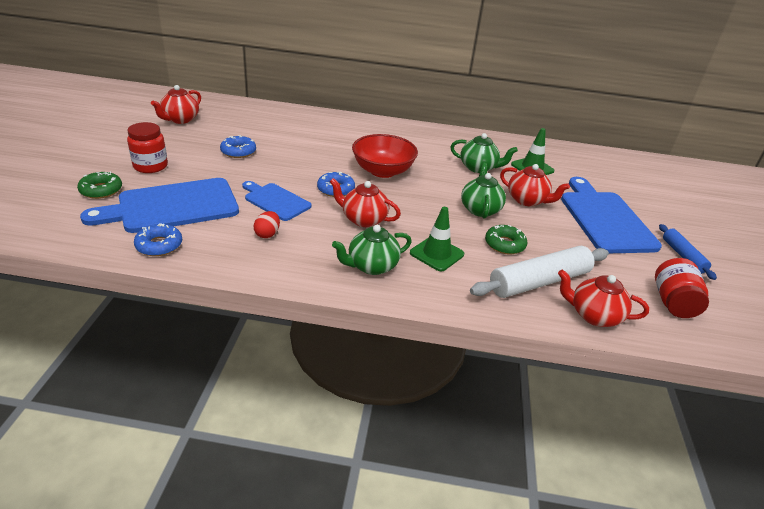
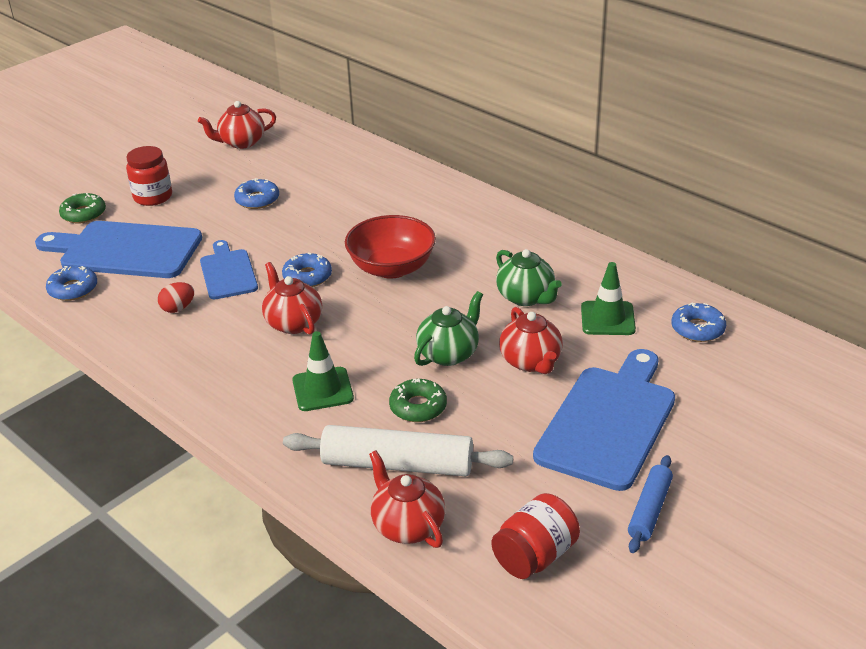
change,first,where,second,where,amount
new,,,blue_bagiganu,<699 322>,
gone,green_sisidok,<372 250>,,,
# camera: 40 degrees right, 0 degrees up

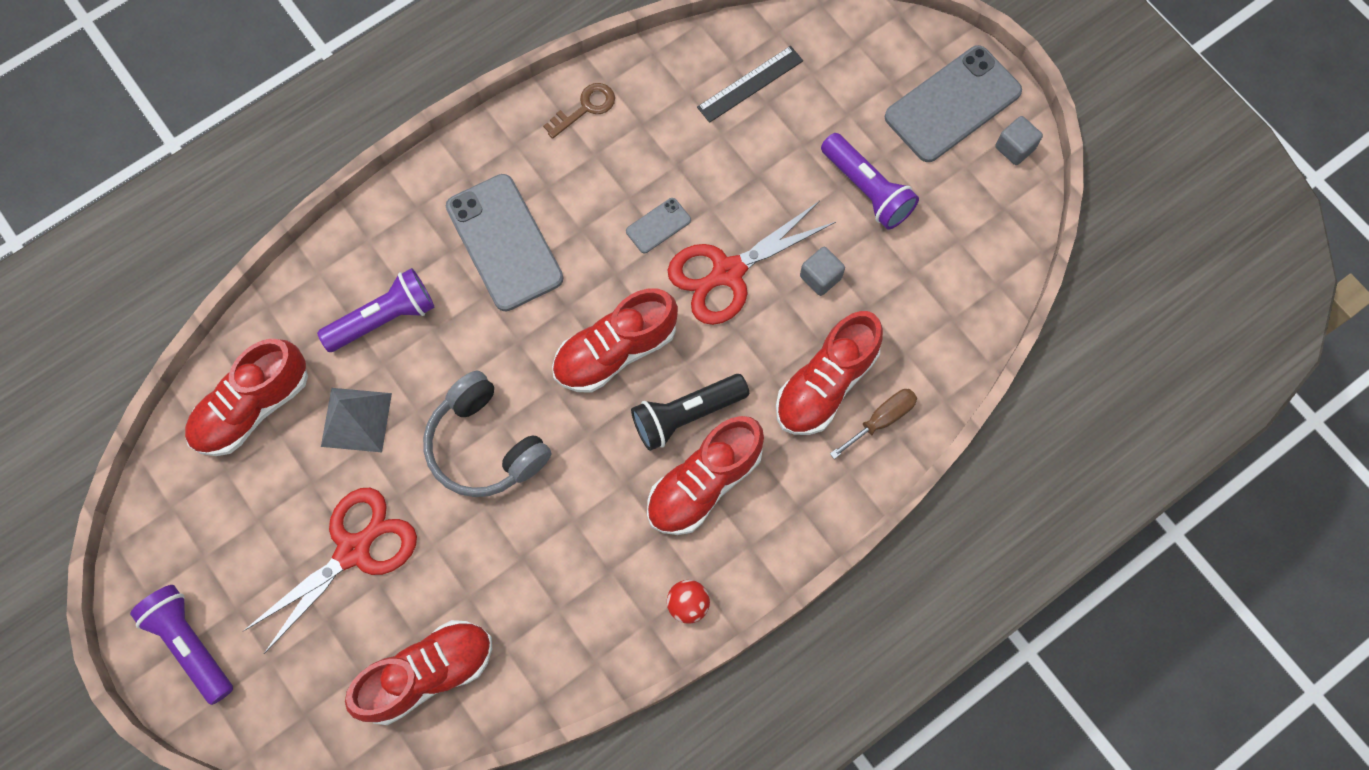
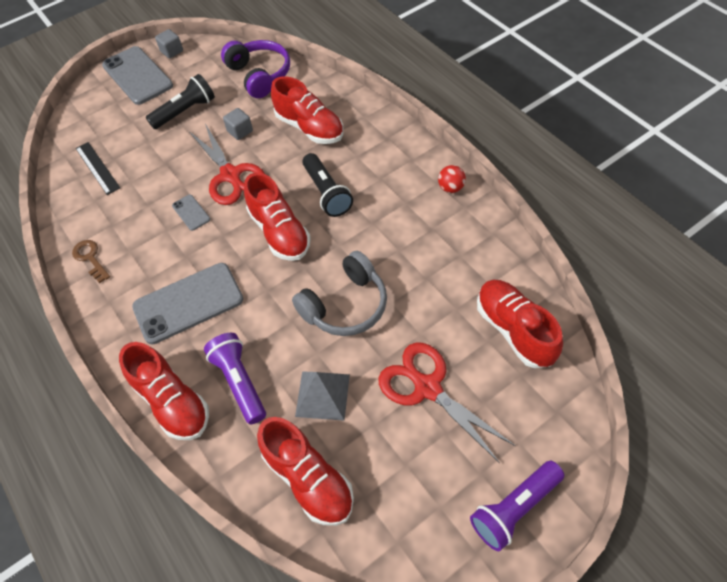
change,first,where,second,where,amount
shifted,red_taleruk,<705 475>,,<164 391>,
repainted,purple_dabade,<870 181>,black_dabade,<180 101>,
new,,,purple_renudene,<255 69>,
gone,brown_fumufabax,<873 424>,,,
# camera: 85 degrees left, 15 degrees down

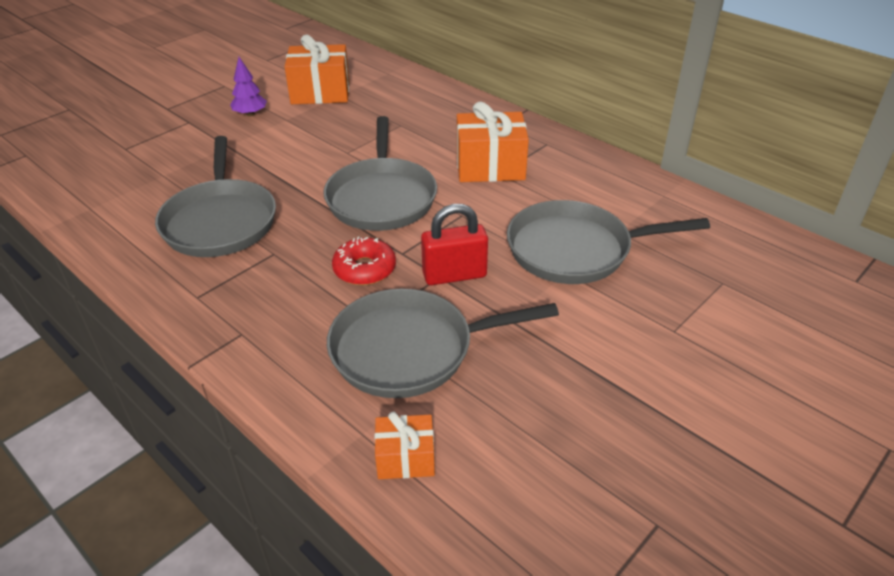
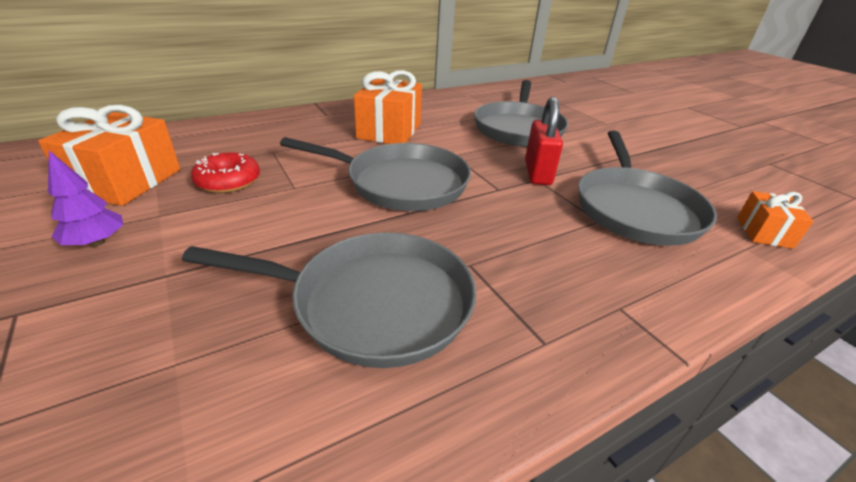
change,first,where,second,where,amount
shifted,red_bagiganu,<364 261>,,<225 172>,
# camera: 75 degrees left, 5 degrees down

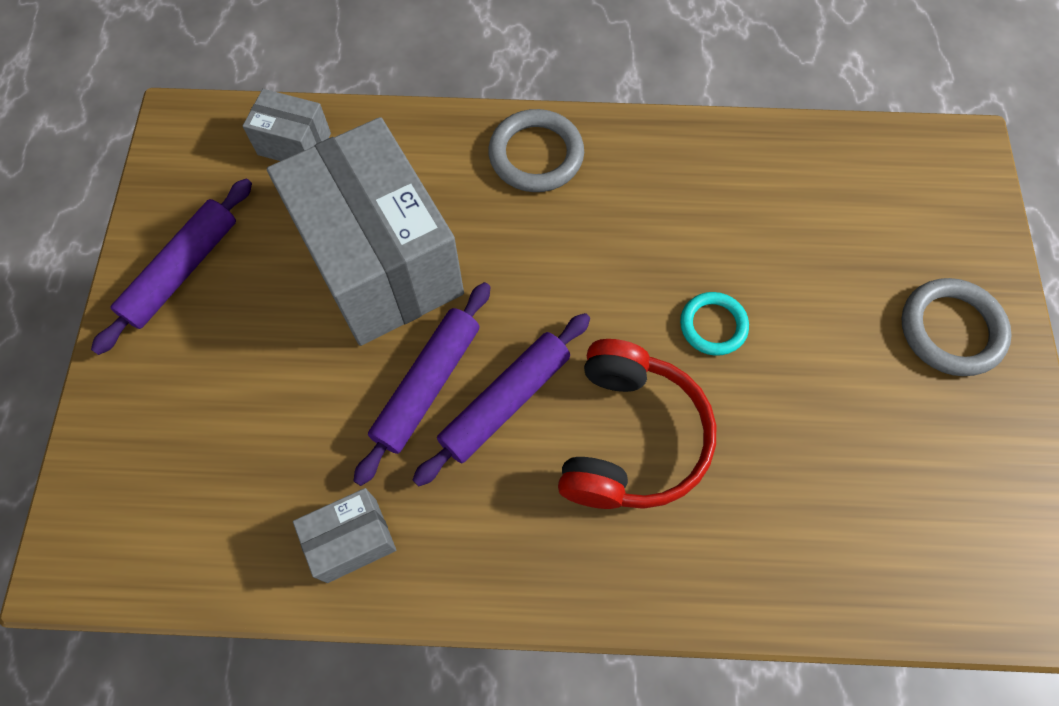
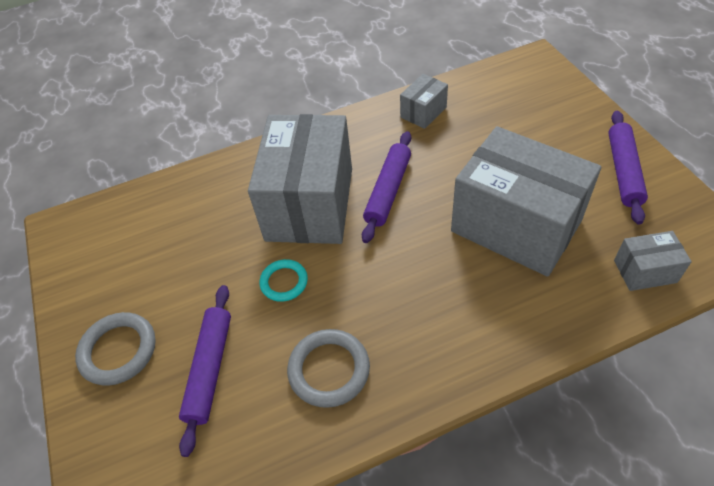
change,first,where,second,where,amount
shifted,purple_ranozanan,<421 384>,,<205 371>,
swapped,red_renudene,<637 424>,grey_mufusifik,<300 179>,
shifted,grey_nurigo,<536 150>,,<328 368>,
# camera: 160 degrees right, 15 degrees down

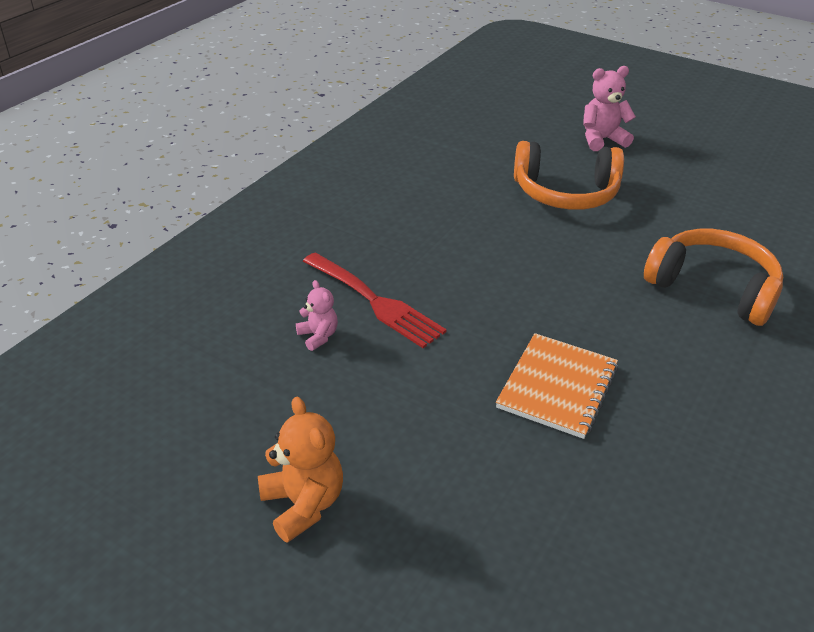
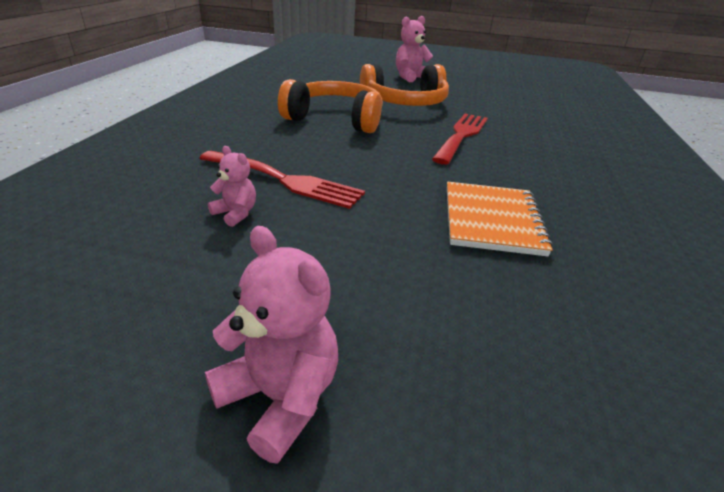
change,first,where,second,where,amount
repainted,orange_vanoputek,<300 470>,pink_vanoputek,<271 345>,
shifted,orange_renudene,<713 277>,,<330 106>,
new,,,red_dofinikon,<460 139>,
# camera: 20 degrees left, 5 degrees down

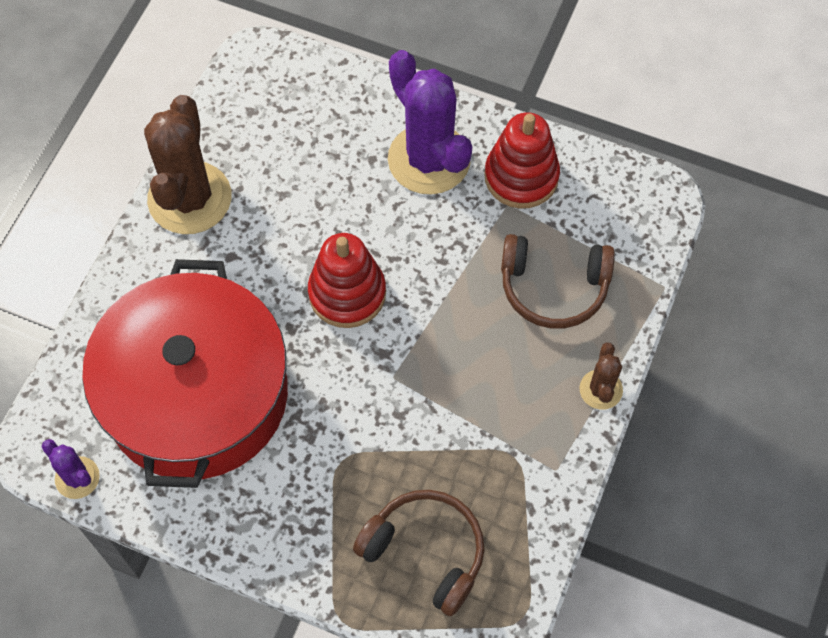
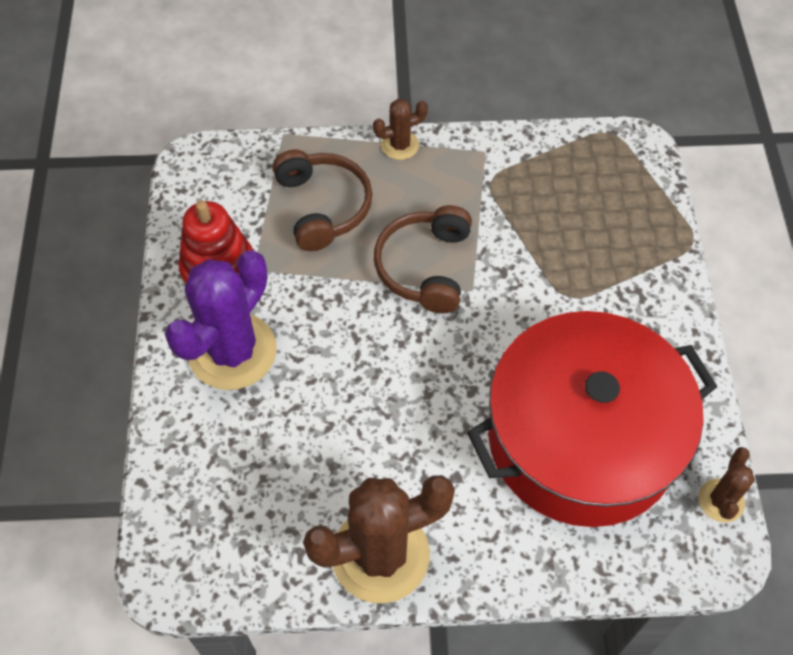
change,first,where,second,where,amount
shifted,brown_renudene,<418 553>,,<423 259>,
repainted,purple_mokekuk,<71 469>,brown_mokekuk,<726 485>,
gone,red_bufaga,<347 280>,,,
# camera: 115 degrees left, 5 degrees down

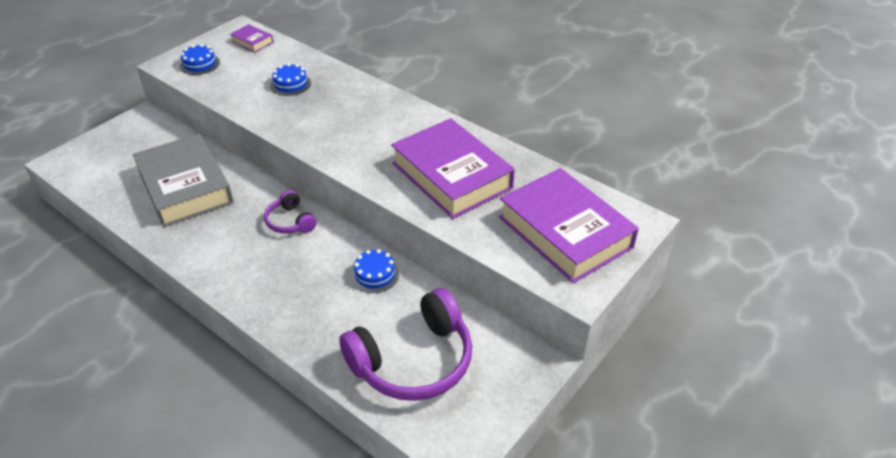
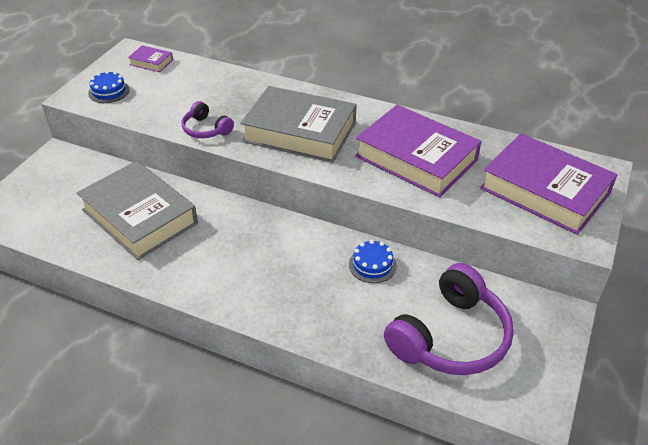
change,first,where,second,where,amount
shifted,purple_renudene,<290 211>,,<208 119>,
new,,,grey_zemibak,<298 124>,
gone,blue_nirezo,<290 79>,,,
# camera: 15 degrees left, 0 degrees up

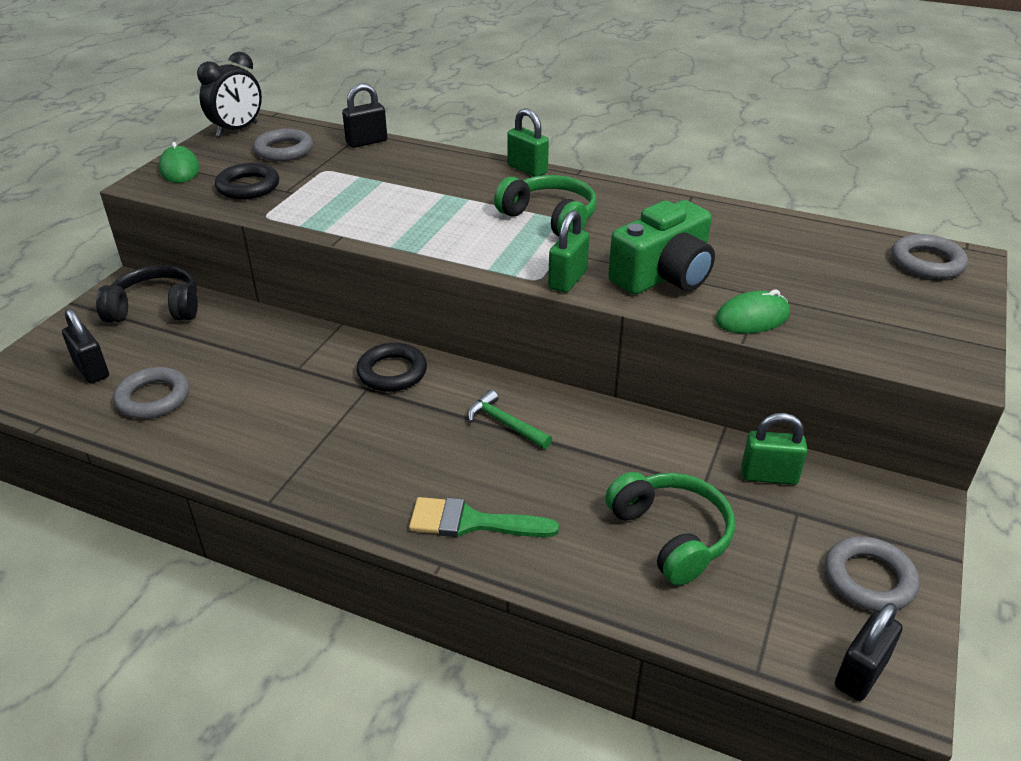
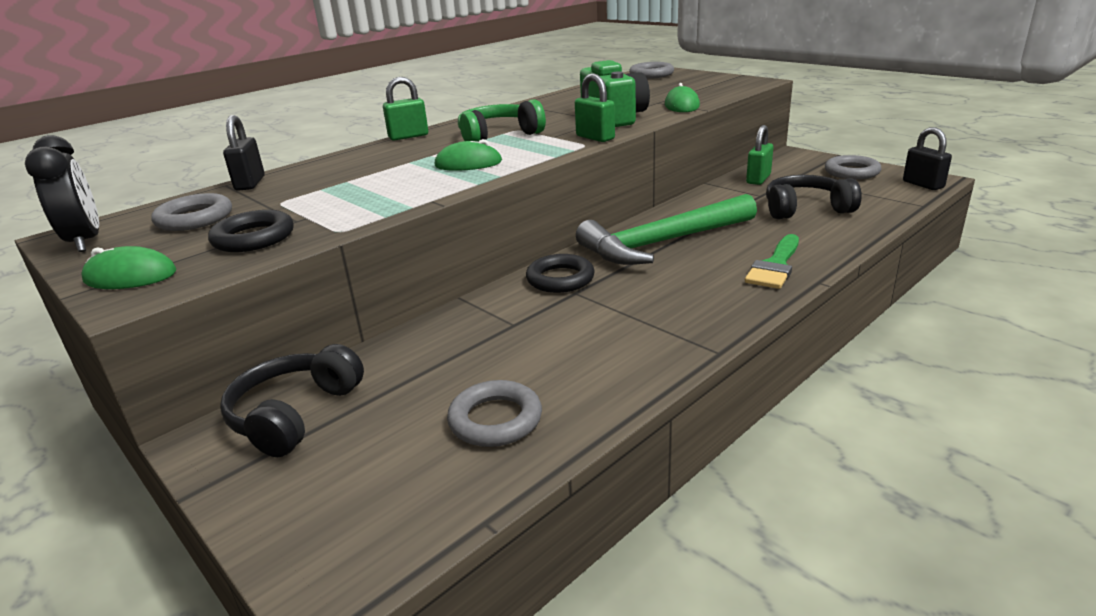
change,first,where,second,where,amount
new,,,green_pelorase,<468 155>,
scaled,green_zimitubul,<509 419>,,<666 229>,x2.34
repainted,green_renudene,<670 529>,black_renudene,<814 197>,
gone,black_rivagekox,<85 346>,,,
# camera: 65 degrees left, 10 degrees down

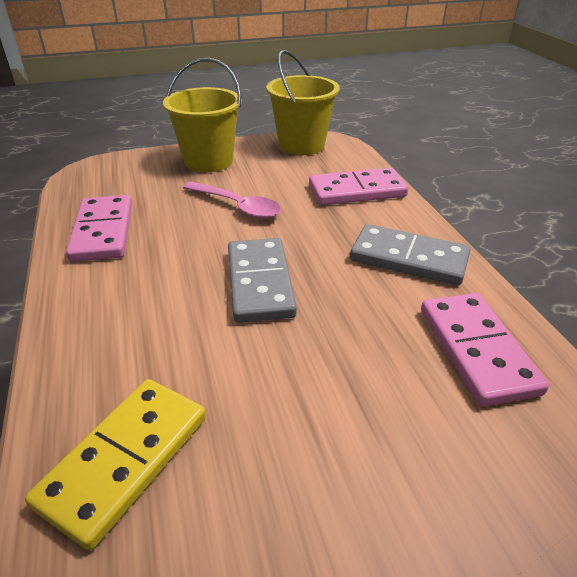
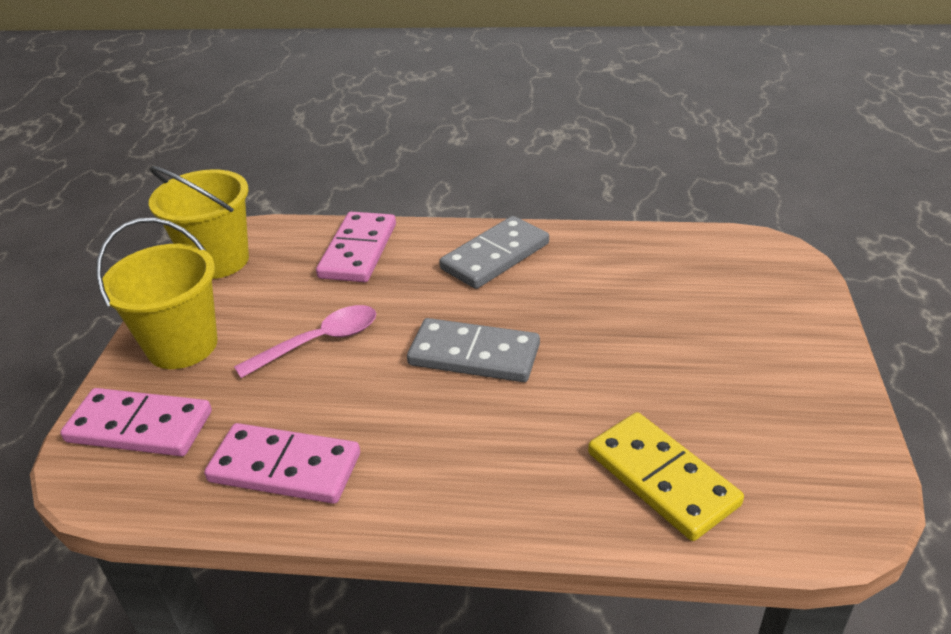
change,first,where,second,where,amount
shifted,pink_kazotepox,<485 349>,,<136 422>,
# camera: 65 degrees left, 0 degrees up

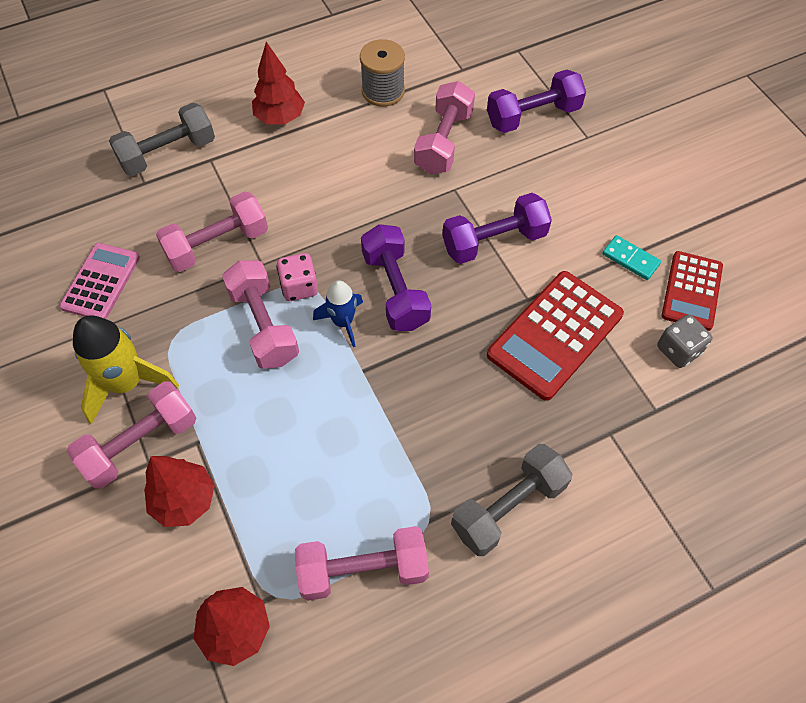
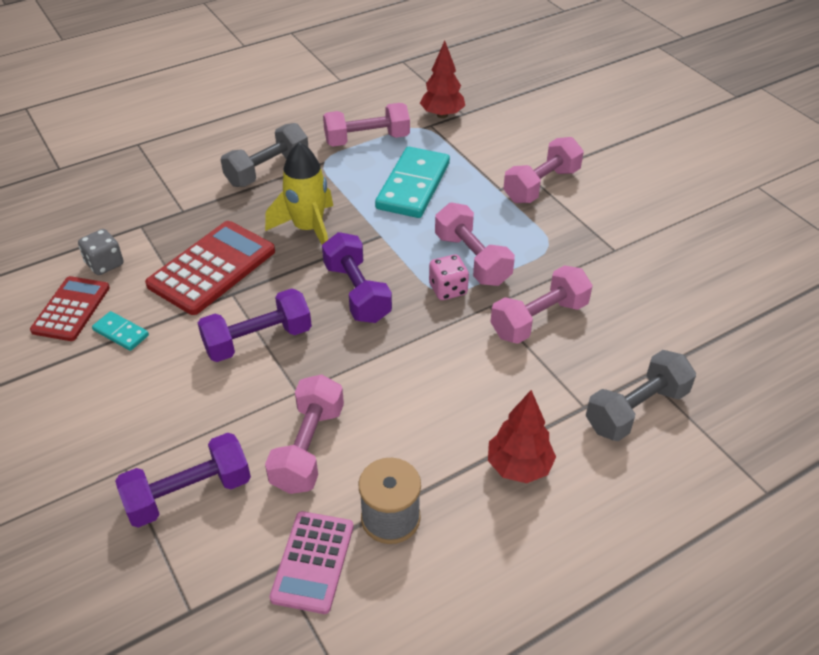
change,first,where,second,where,amount
shifted,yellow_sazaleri,<126 369>,,<299 193>,
shifted,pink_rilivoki,<99 281>,,<311 562>,
new,,,turquoise_kazotepox,<412 182>,
gone,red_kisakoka,<179 491>,,,
gone,blue_sazaleri,<338 313>,,,
# camera: 175 degrees right, 15 degrees down

